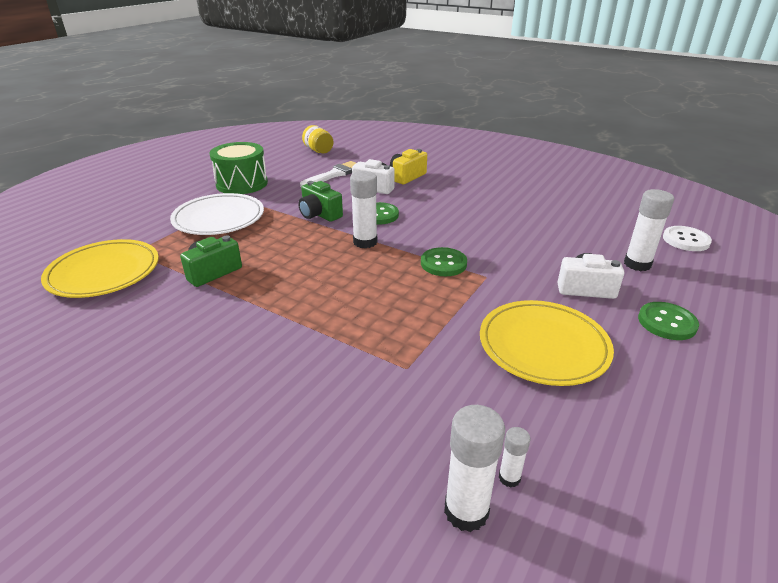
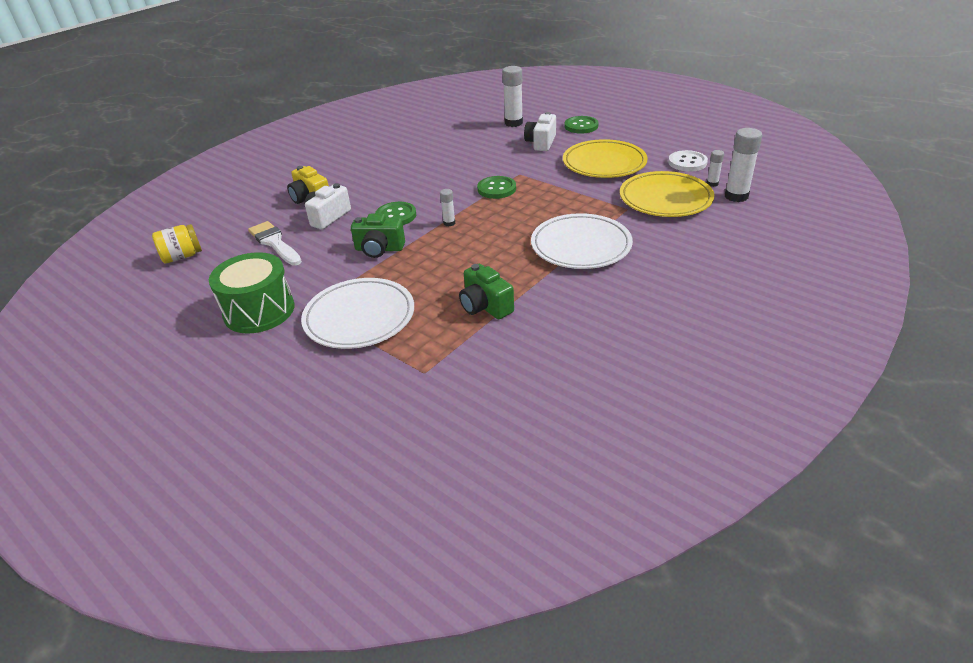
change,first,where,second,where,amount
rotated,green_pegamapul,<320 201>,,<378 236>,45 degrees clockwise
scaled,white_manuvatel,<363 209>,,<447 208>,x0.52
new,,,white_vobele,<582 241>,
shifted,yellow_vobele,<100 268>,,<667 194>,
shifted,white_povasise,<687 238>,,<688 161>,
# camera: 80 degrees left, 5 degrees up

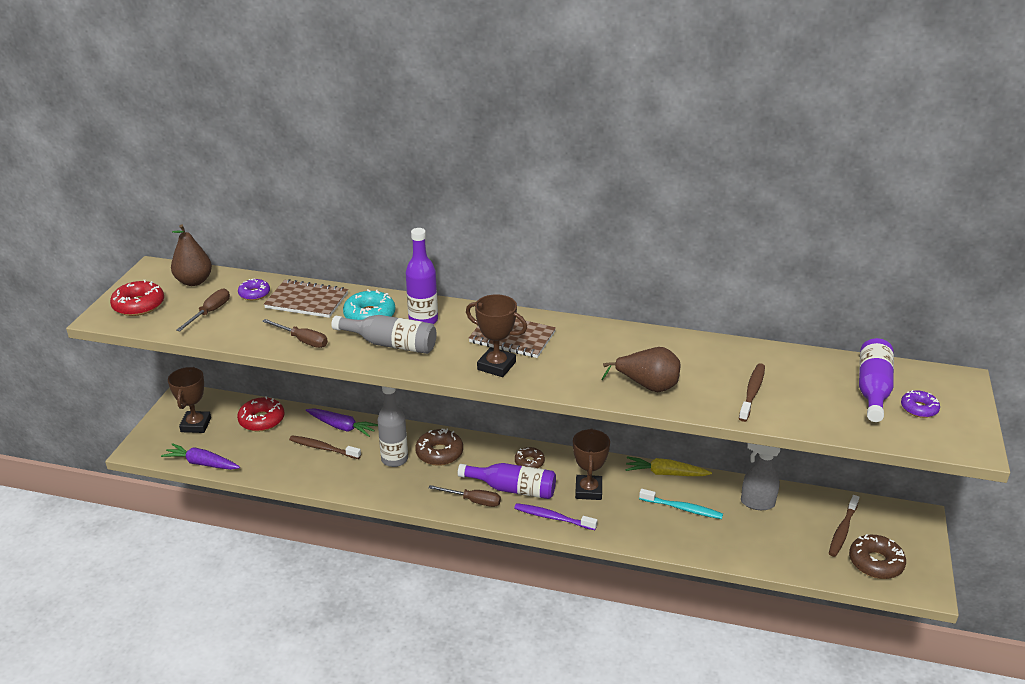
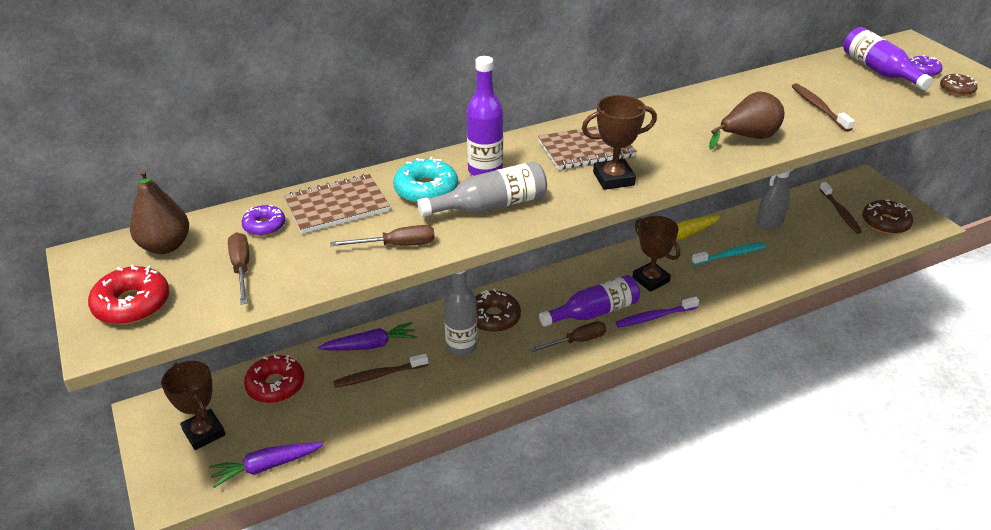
change,first,where,second,where,amount
shifted,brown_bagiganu,<530 457>,,<958 85>,
# camera: 40 degrees left, 5 degrees up

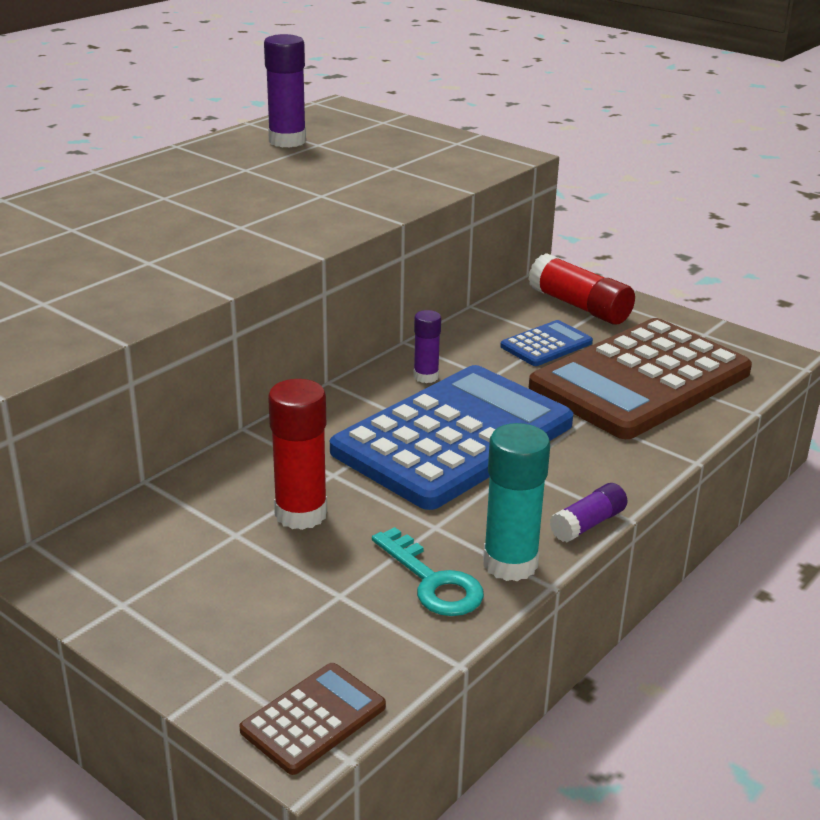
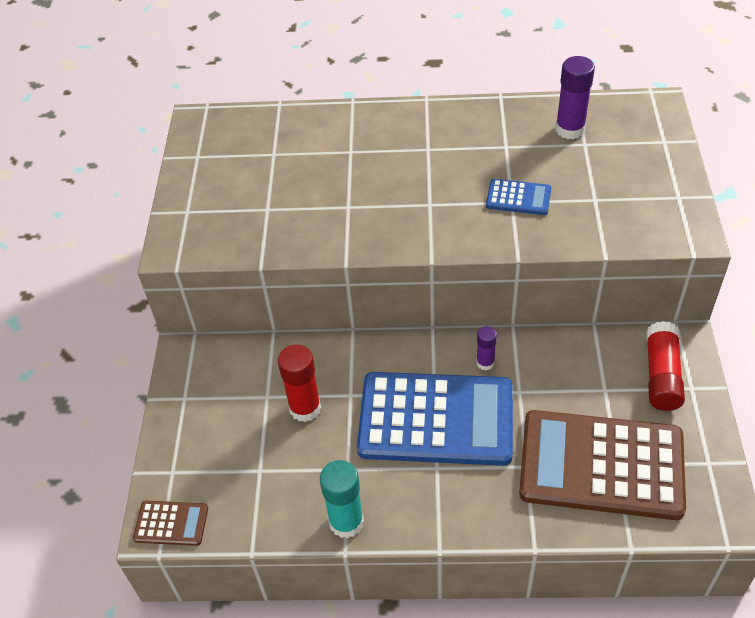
change,first,where,second,where,amount
shifted,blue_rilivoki,<546 343>,,<518 197>,
gone,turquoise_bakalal,<428 571>,,,
gone,purple_manuvatel,<589 512>,,,
# camera: 55 degrees right, 20 degrees up

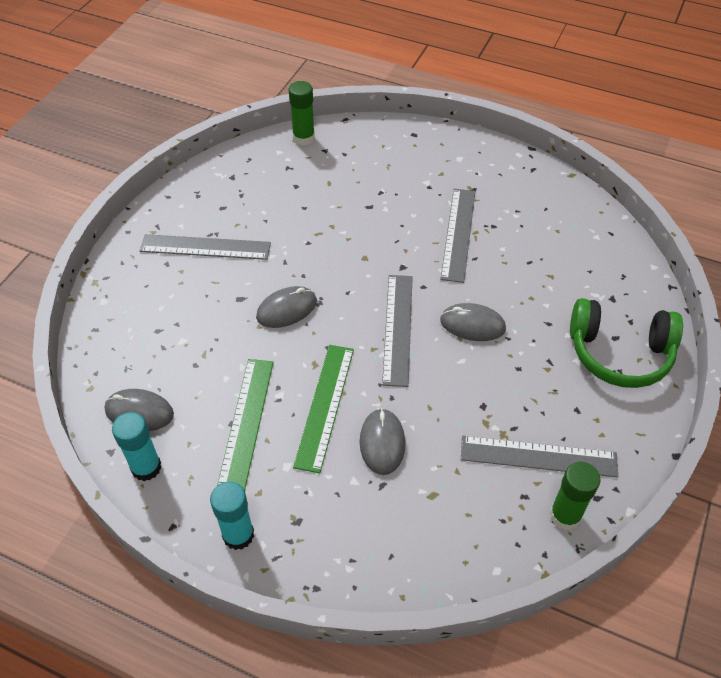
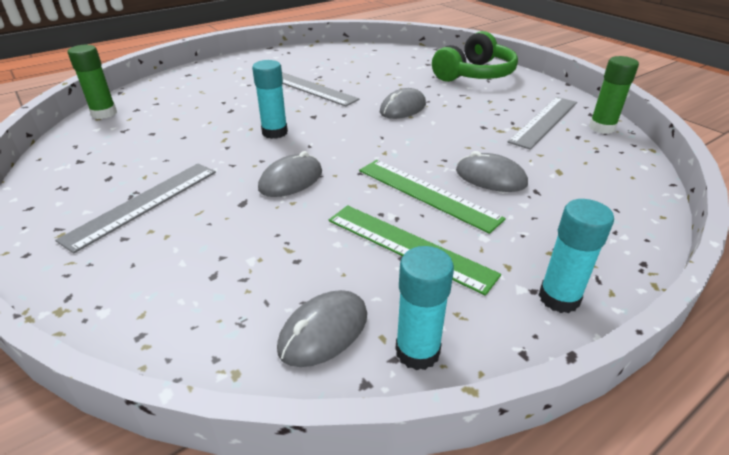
change,first,where,second,where,amount
new,,,turquoise_manuvatel,<270 99>,
rotated,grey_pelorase,<286 307>,,<290 174>,45 degrees clockwise
gone,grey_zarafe,<397 331>,,,
# camera: 60 degrees left, 15 degrees down

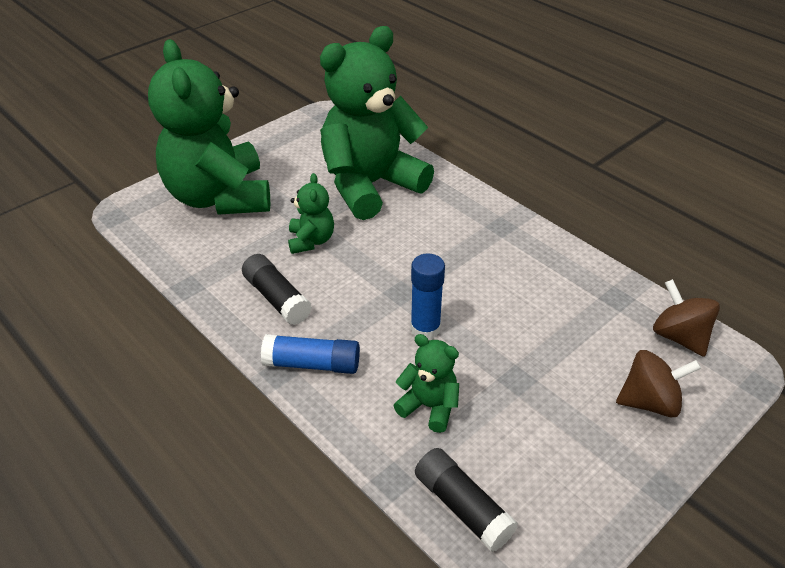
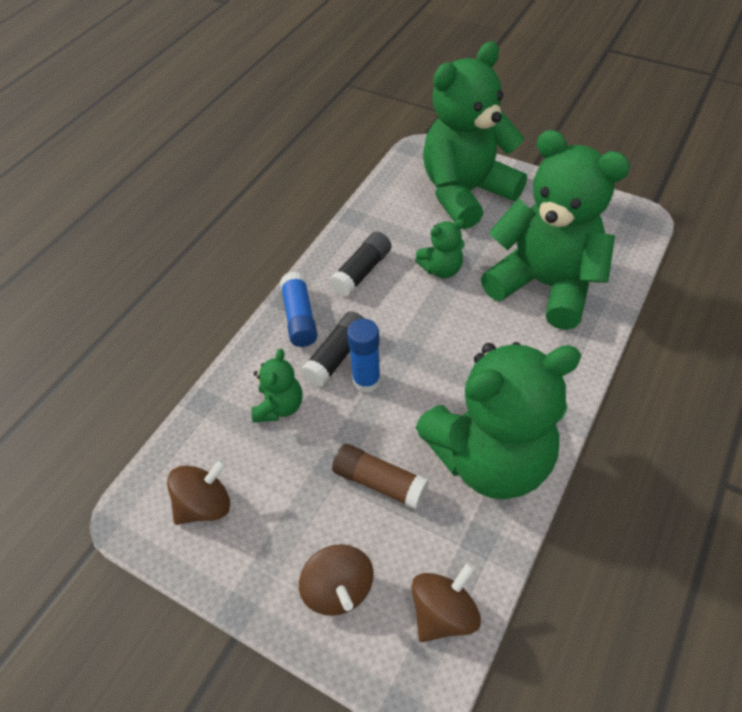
change,first,where,second,where,amount
new,,,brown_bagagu,<198 492>,
shifted,black_manuvatel,<466 500>,,<332 349>,
new,,,brown_manuvatel,<380 477>,
new,,,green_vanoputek,<499 420>,
# camera: 75 degrees right, 10 degrees up

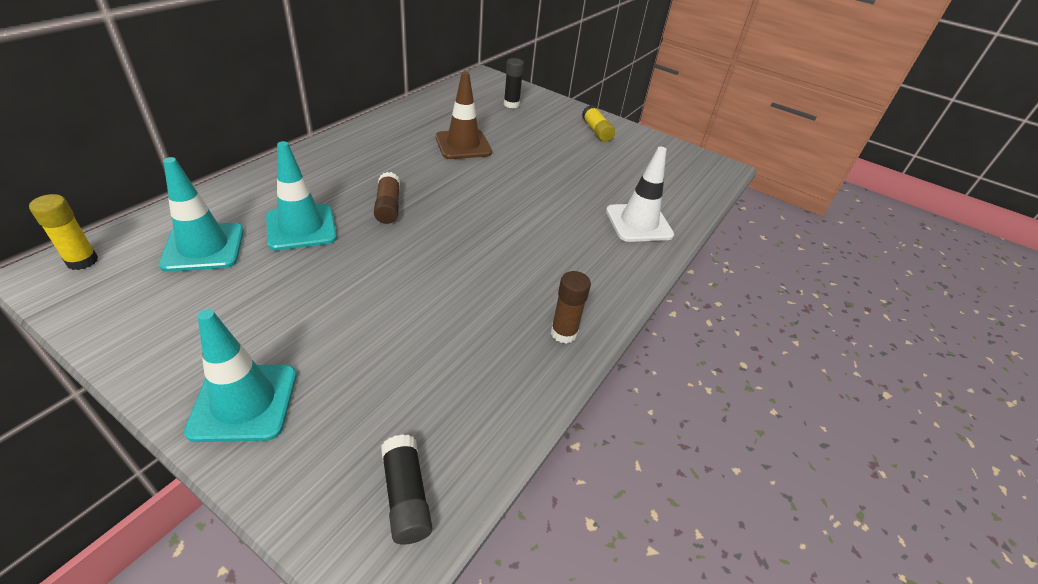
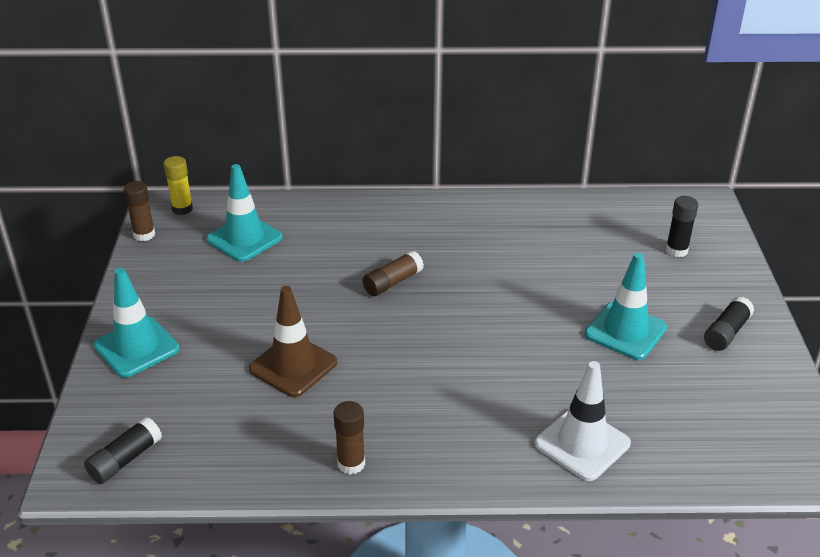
change,first,where,second,where,amount
new,,,brown_manuvatel,<139 211>,
shifted,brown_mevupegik,<463 115>,,<293 341>,
shifted,turquoise_mevupegik,<301 196>,,<626 306>,
repainted,yellow_manuvatel,<598 123>,black_manuvatel,<729 323>,
# camera: 60 degrees right, 5 degrees down

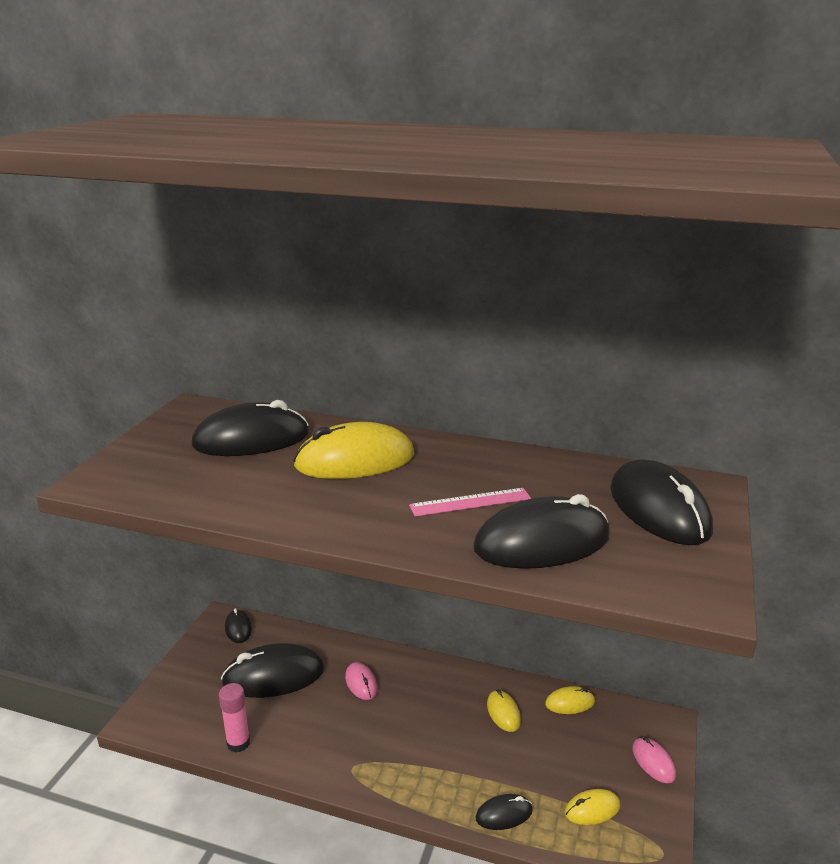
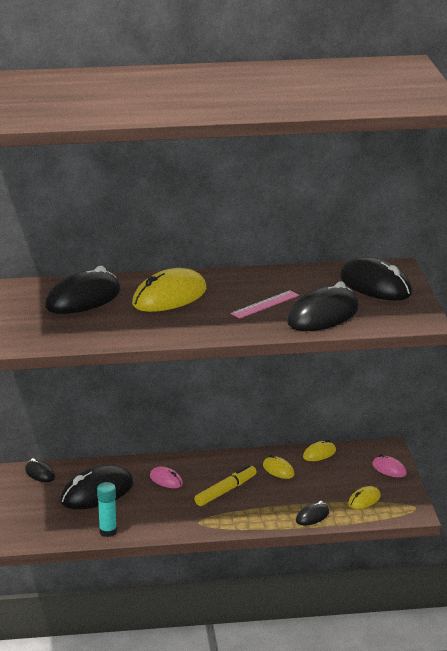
change,first,where,second,where,amount
repainted,pink_manuvatel,<234 718>,turquoise_manuvatel,<107 509>,
new,,,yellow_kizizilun,<225 485>,
# camera: 25 degrees left, 0 degrees up

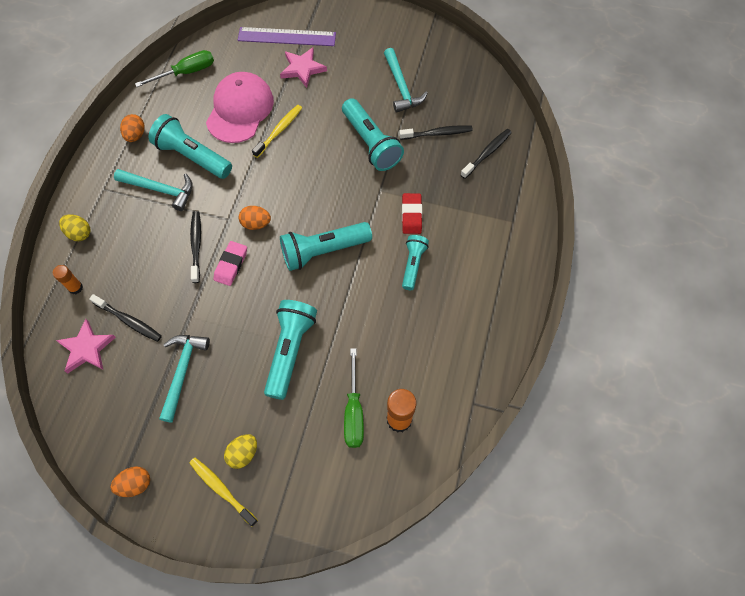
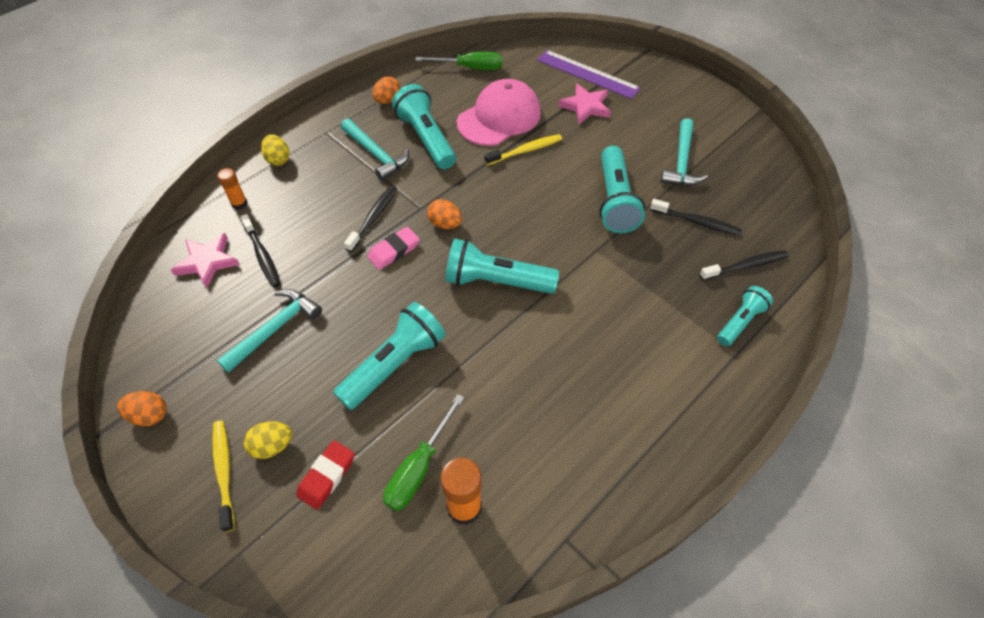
change,first,where,second,where,amount
shifted,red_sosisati,<412 213>,,<325 475>,
shifted,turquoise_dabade,<415 262>,,<745 316>,
# camera: 30 degrees right, 10 degrees down

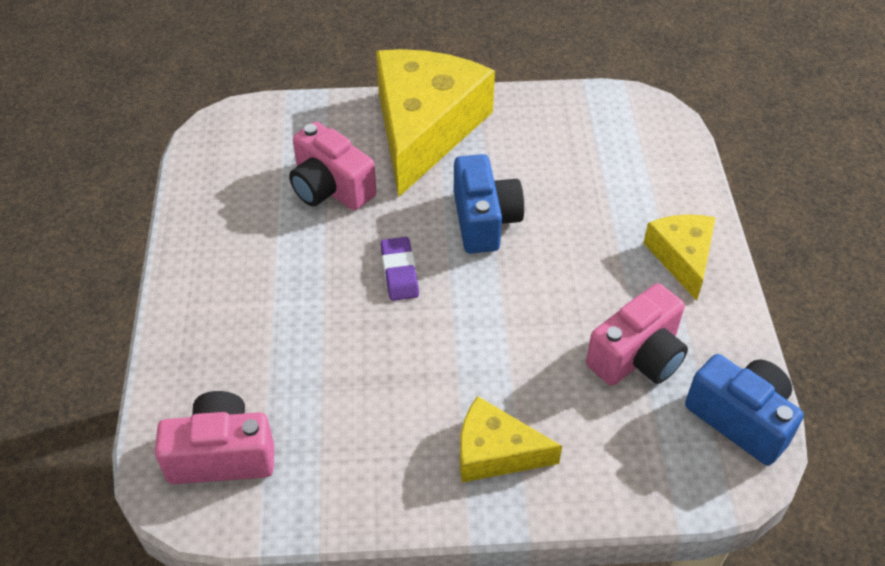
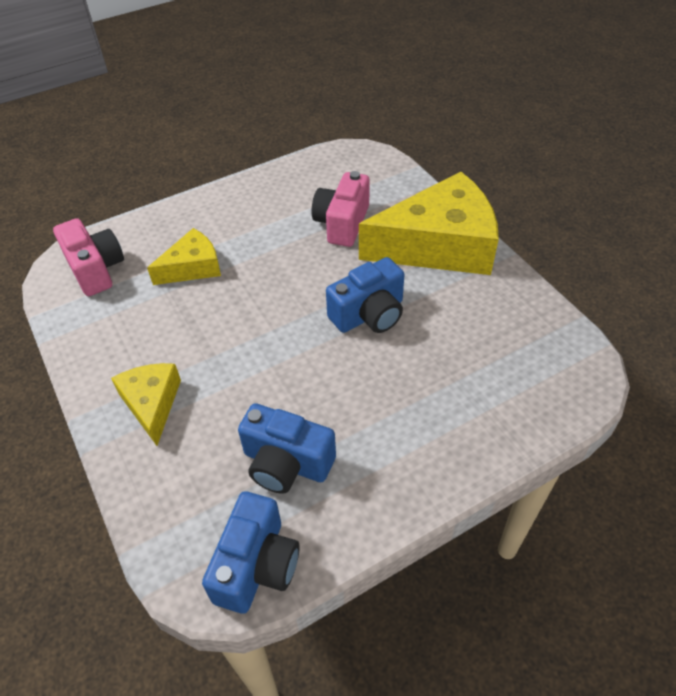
change,first,where,second,where,amount
shifted,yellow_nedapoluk,<679 257>,,<184 256>,
repainted,pink_pegamapul,<637 334>,blue_pegamapul,<287 448>,
gone,purple_sosisati,<400 269>,,,
# camera: 65 degrees right, 0 degrees up

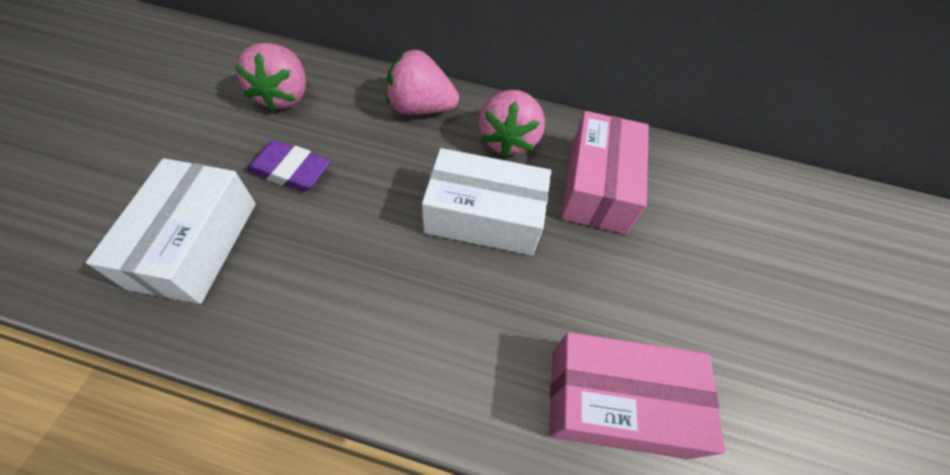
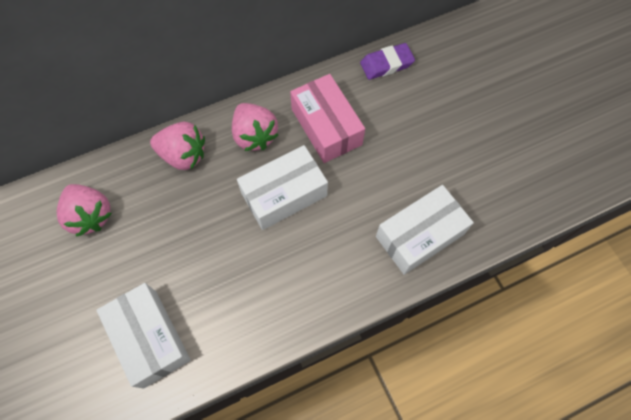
change,first,where,second,where,amount
rotated,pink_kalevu,<422 82>,,<177 146>,135 degrees counterclockwise
shifted,purple_sosisati,<289 166>,,<387 61>,
repainted,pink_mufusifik,<637 395>,white_mufusifik,<425 230>,
# camera: 35 degrees left, 10 degrees up

